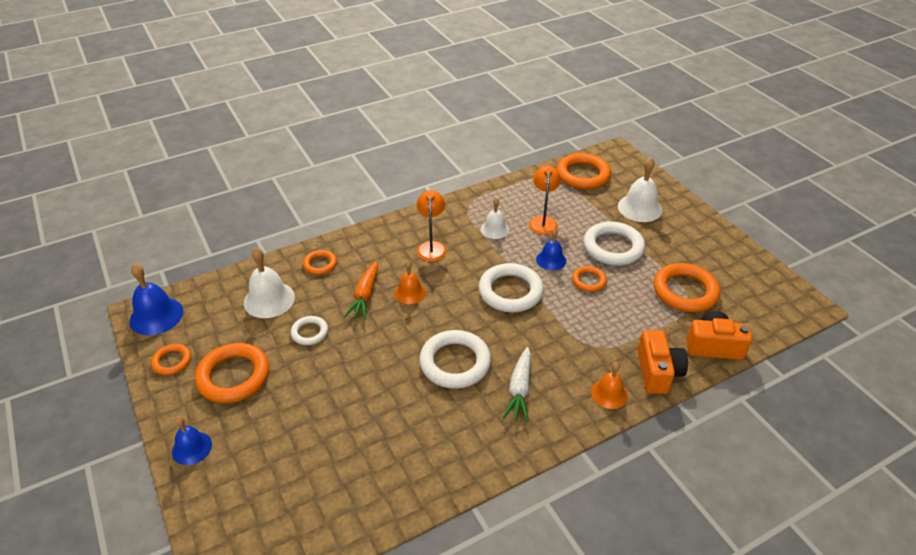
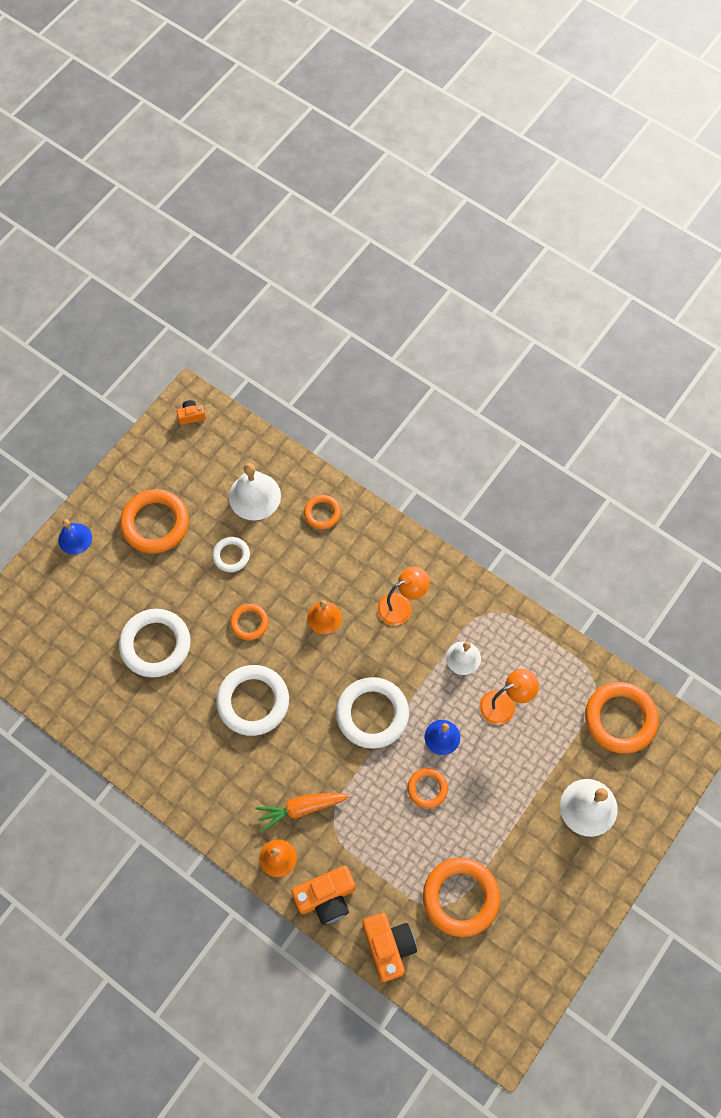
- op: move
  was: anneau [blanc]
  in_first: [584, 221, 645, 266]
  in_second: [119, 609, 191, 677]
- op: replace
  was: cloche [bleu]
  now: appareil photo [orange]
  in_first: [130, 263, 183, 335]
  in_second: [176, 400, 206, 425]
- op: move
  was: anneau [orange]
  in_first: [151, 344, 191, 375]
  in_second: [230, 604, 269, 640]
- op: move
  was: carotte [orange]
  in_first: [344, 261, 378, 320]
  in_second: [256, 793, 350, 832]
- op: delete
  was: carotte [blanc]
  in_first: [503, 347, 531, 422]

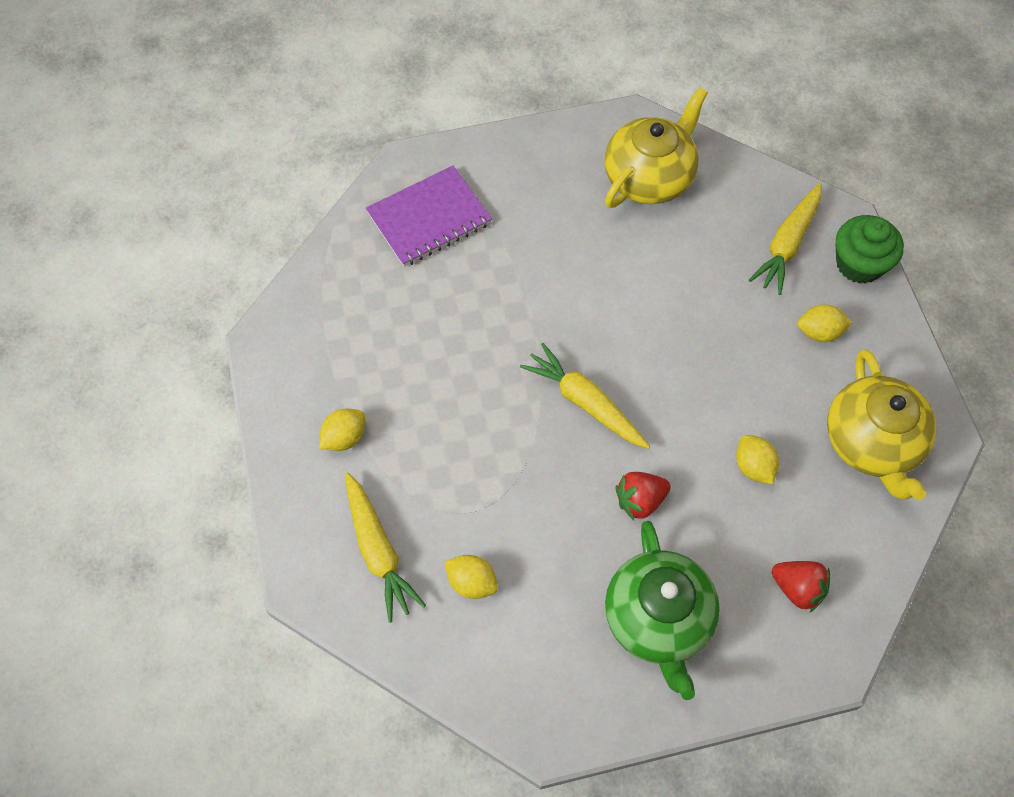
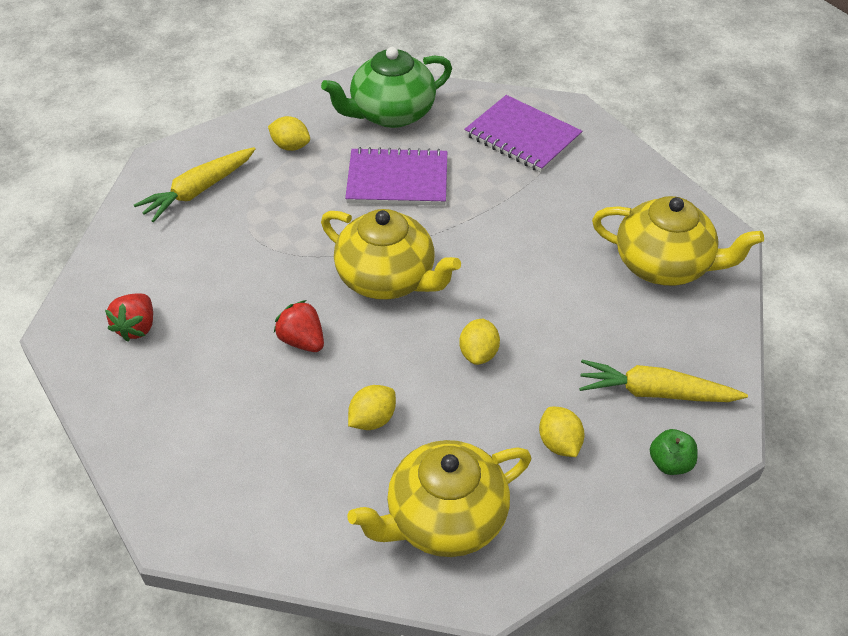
- op: move
  was: fraise [rouge]
  in_first: [772, 561, 830, 612]
  in_second: [105, 294, 153, 342]
- op: move
  was: théière [vert]
  in_first: [605, 521, 720, 700]
  in_second: [321, 47, 452, 128]
- op: replace
  was: carotte [jaune]
  now: théière [jaune]
  in_first: [520, 343, 650, 449]
  in_second: [321, 209, 461, 300]
- op: insert
  now: carnet [violet]
  in_second: [345, 147, 447, 206]
- op: move
  was: citron [jaune]
  in_first: [444, 555, 498, 599]
  in_second: [459, 319, 500, 365]
- op: replace
  was: muffin [vert]
  now: pomme [vert]
  in_first: [835, 215, 904, 284]
  in_second: [650, 429, 698, 475]

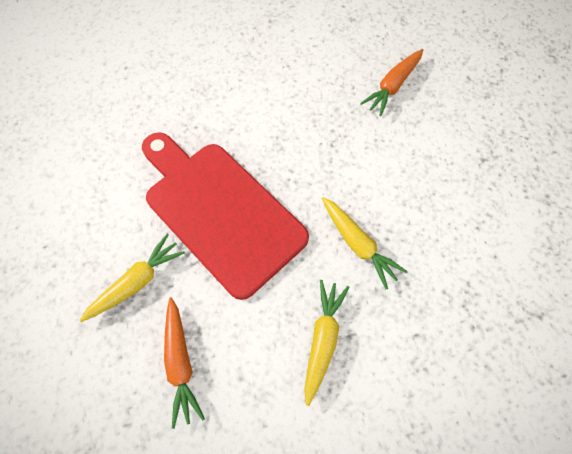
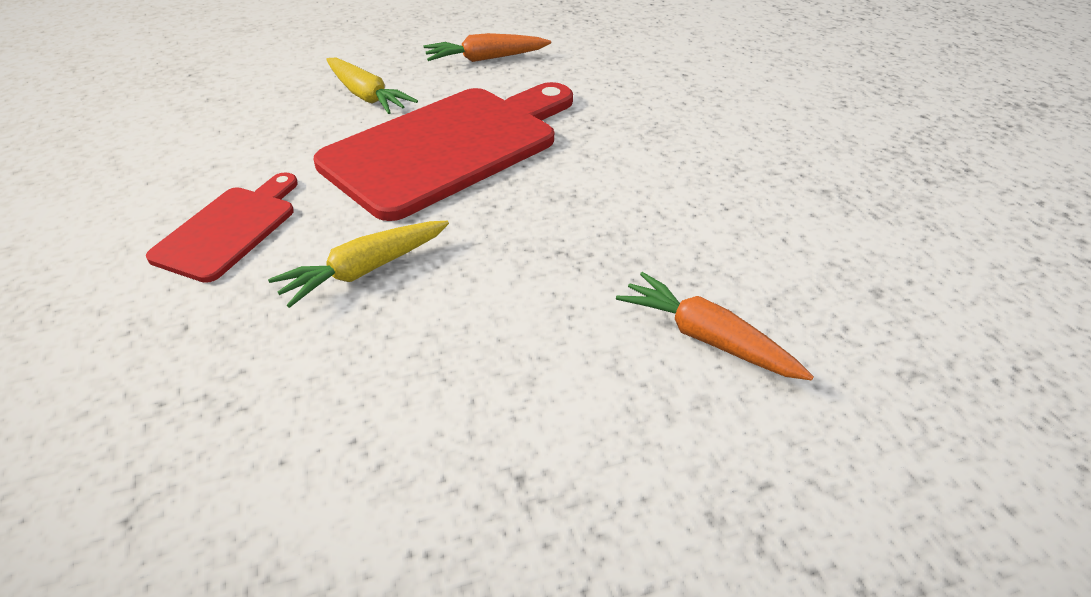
- op: replace
  was: carotte [jaune]
  now: planche à découper [rouge]
  in_first: [304, 280, 349, 406]
  in_second: [146, 172, 298, 283]
- op: move
  was: carotte [orange]
  in_first: [164, 297, 205, 429]
  in_second: [424, 33, 551, 62]

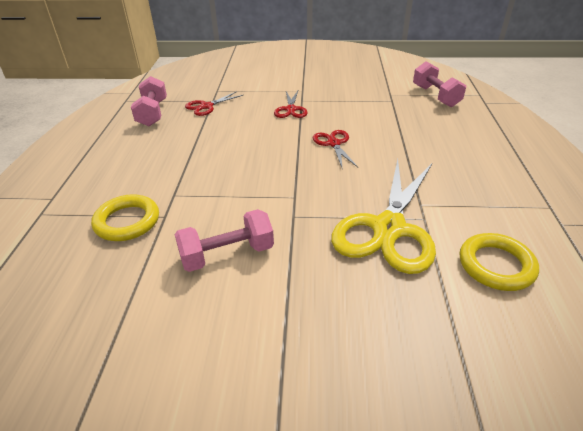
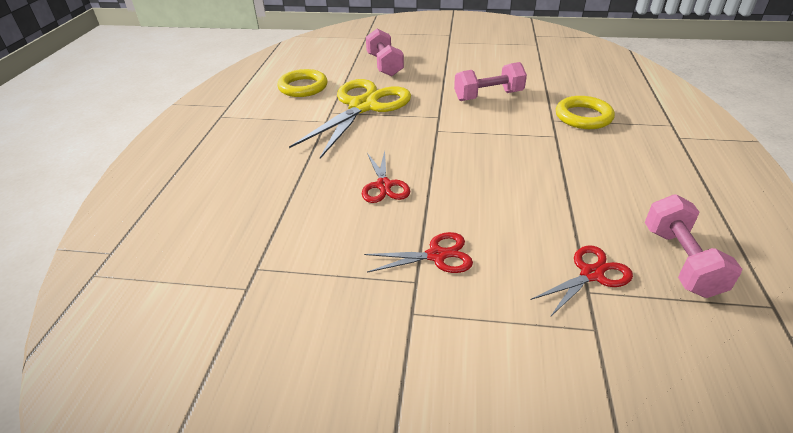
- op: rotate
  was: ciseaux [rouge]
  in_first: [274, 91, 308, 118]
  in_second: [364, 232, 473, 273]
  clockwise: 75
- op: move
  was: haltère [rose]
  in_first: [413, 61, 466, 107]
  in_second: [366, 29, 404, 76]

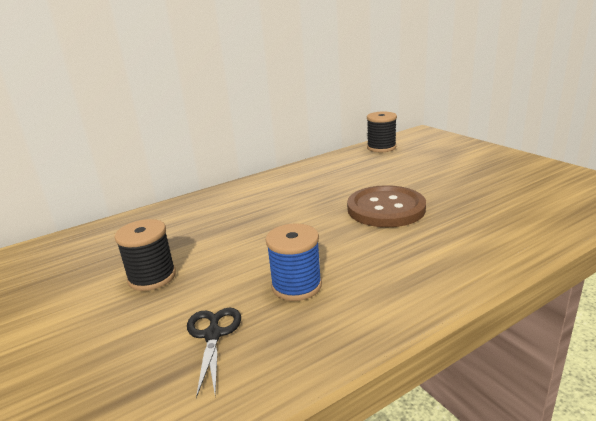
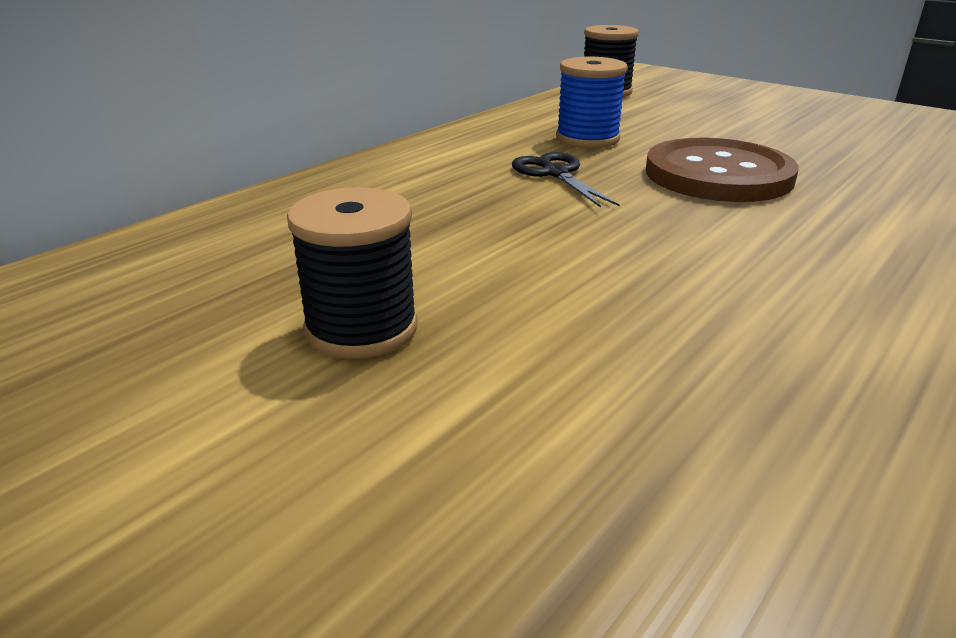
- op: move
  was: ciseaux [noir]
  in_first: [187, 308, 241, 398]
  in_second: [512, 152, 620, 208]
- op: move
  was: bobine [bleu]
  in_first: [266, 224, 322, 301]
  in_second: [556, 57, 628, 148]

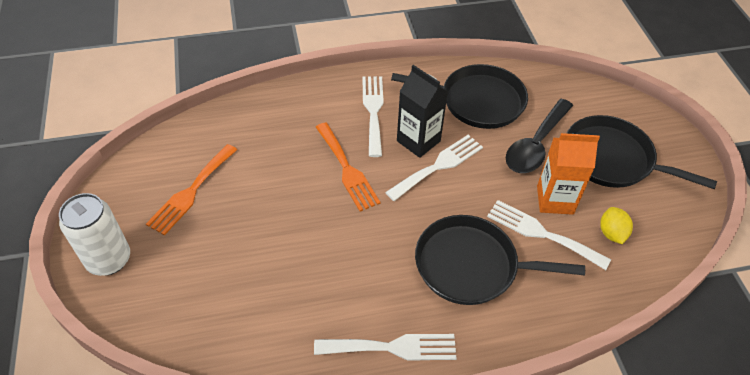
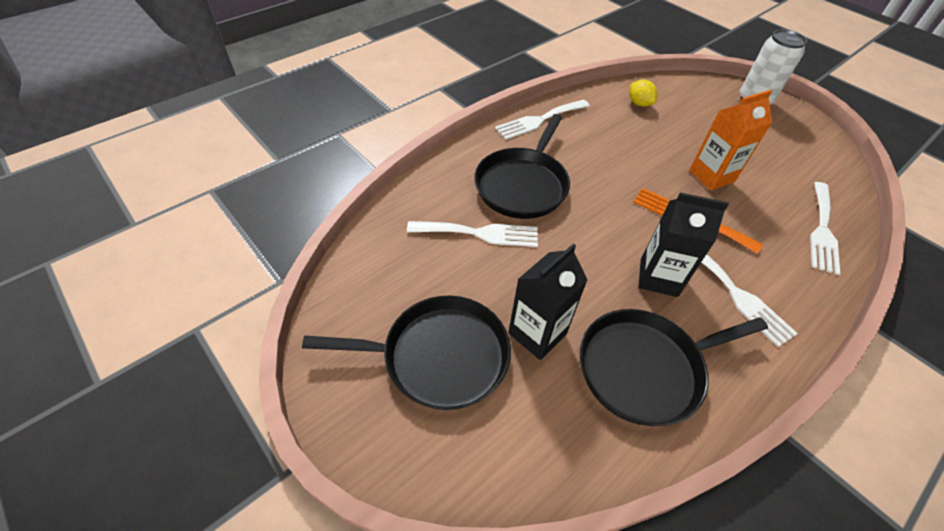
- op: rotate
  was: poêle [noir]
  in_first: [415, 215, 585, 305]
  in_second: [474, 114, 570, 219]
  clockwise: 135
- op: replace
  was: cuillère [noir]
  now: brique de lait [noir]
  in_first: [506, 99, 573, 173]
  in_second: [508, 243, 587, 360]
- op: move
  was: citron [jaune]
  in_first: [600, 207, 633, 244]
  in_second: [629, 80, 657, 107]
- op: move
  was: brique de lait [orange]
  in_first: [537, 133, 600, 215]
  in_second: [689, 90, 772, 191]
- op: move
  was: fourchette [blanc]
  in_first: [385, 135, 483, 201]
  in_second: [810, 182, 840, 275]
- op: delete
  was: fourchette [orange]
  in_first: [146, 144, 237, 235]

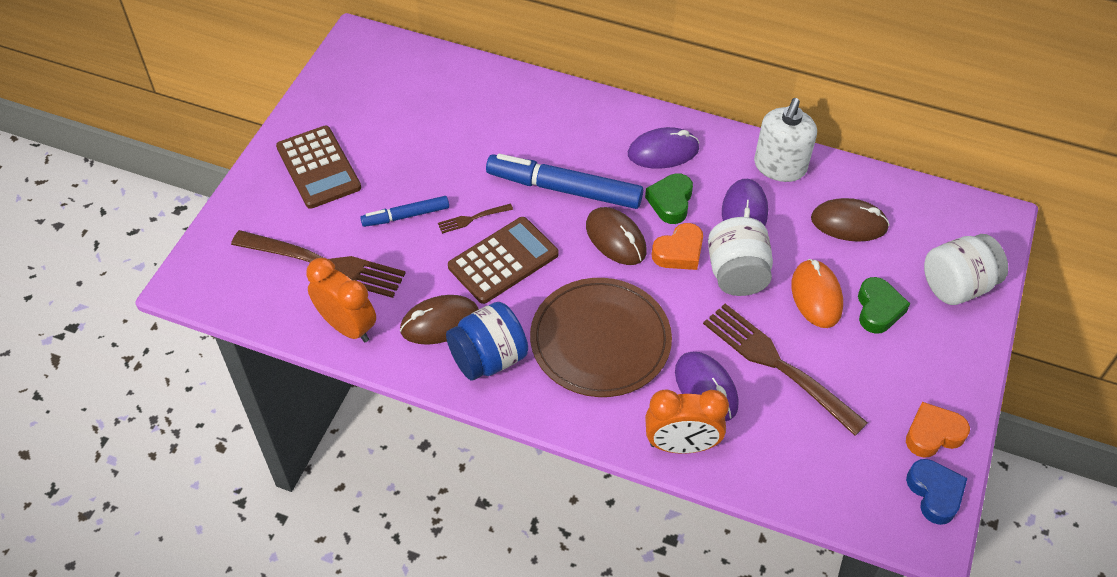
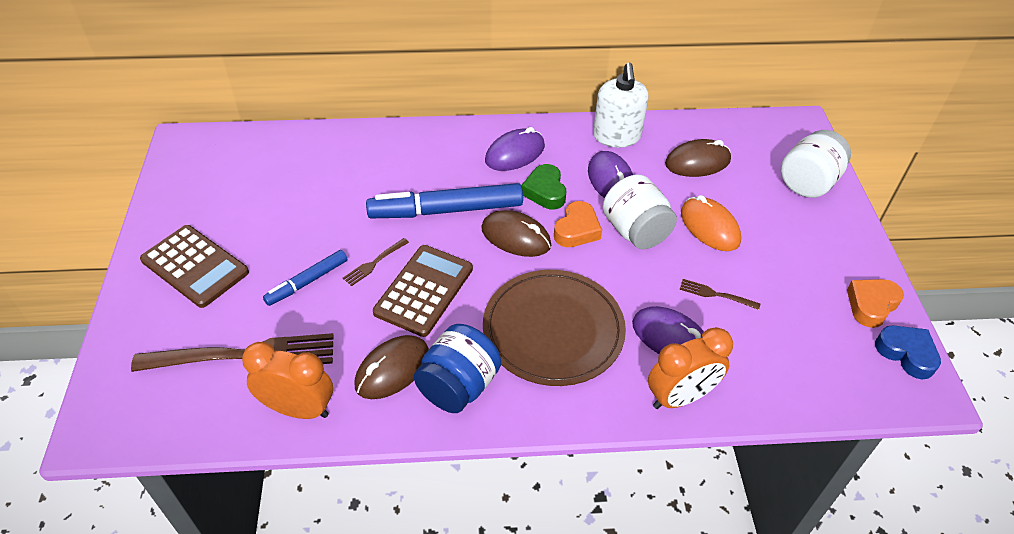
- op: resize
  was: fourchette [marron]
  in_first: [703, 304, 868, 436]
  in_second: [680, 279, 760, 310]
  ratio: 0.44
- op: delete
  was: cœur [vert]
  in_first: [858, 277, 910, 334]

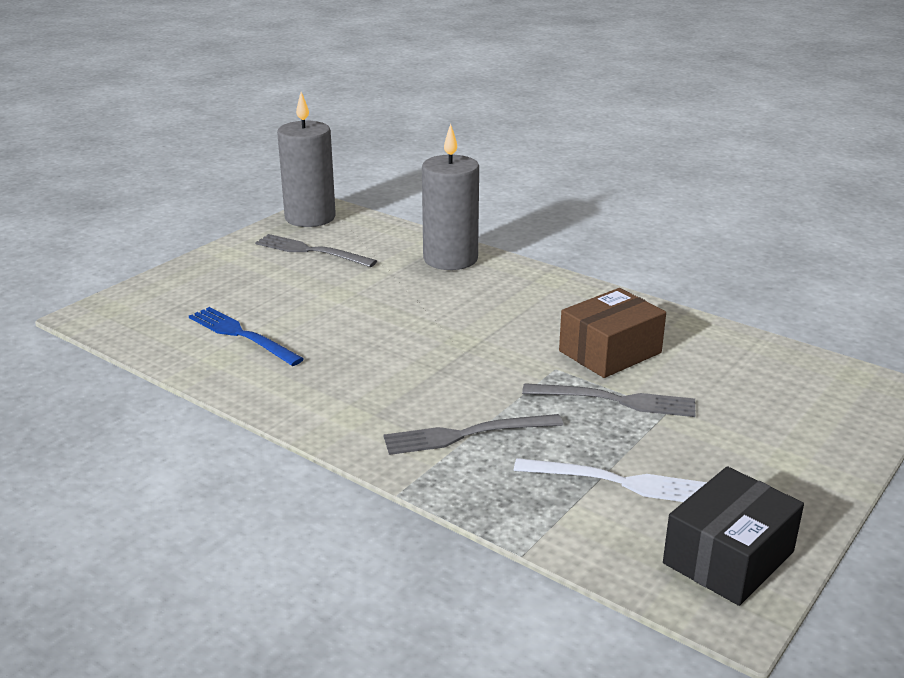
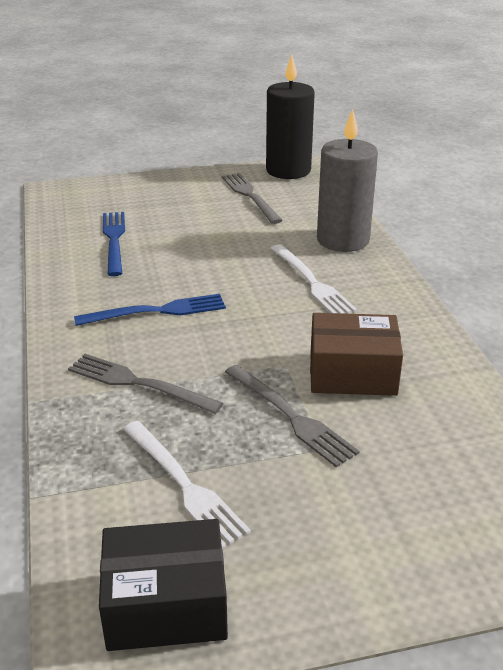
- op: insert
  now: fourchette [bleu]
  in_second: [74, 294, 226, 326]
- op: recolor
  was: bougie [gris]
  now: bougie [noir]
  in_first: [277, 92, 336, 227]
  in_second: [266, 54, 315, 179]
- op: insert
  now: fourchette [blanc]
  in_second: [270, 244, 357, 314]

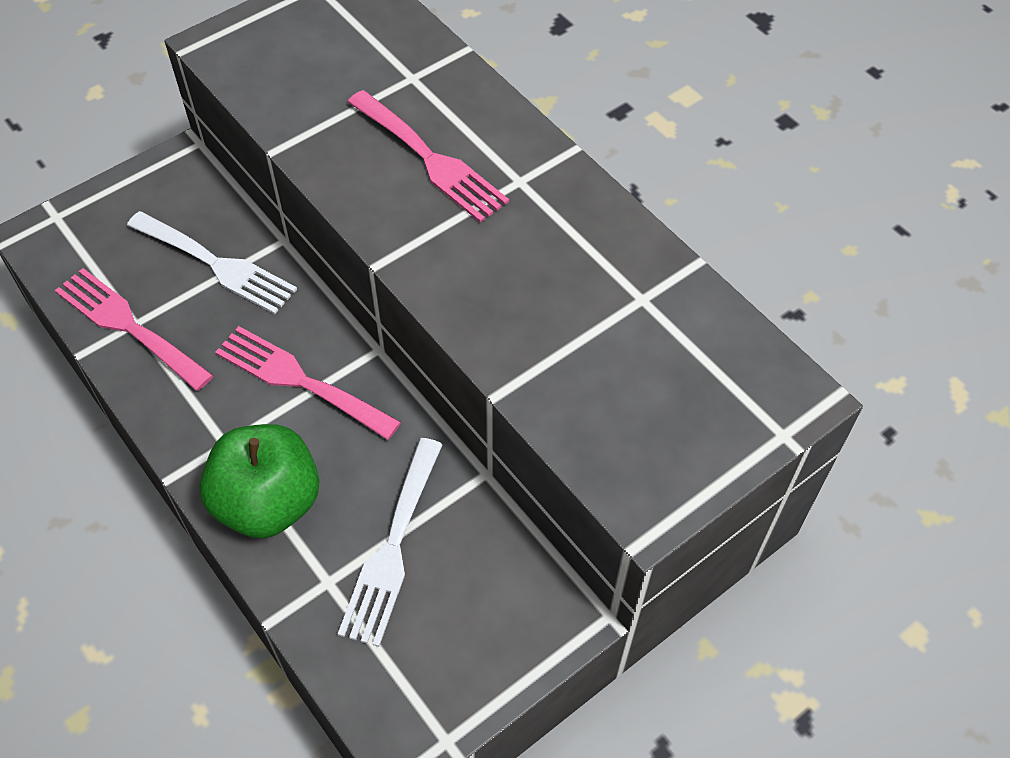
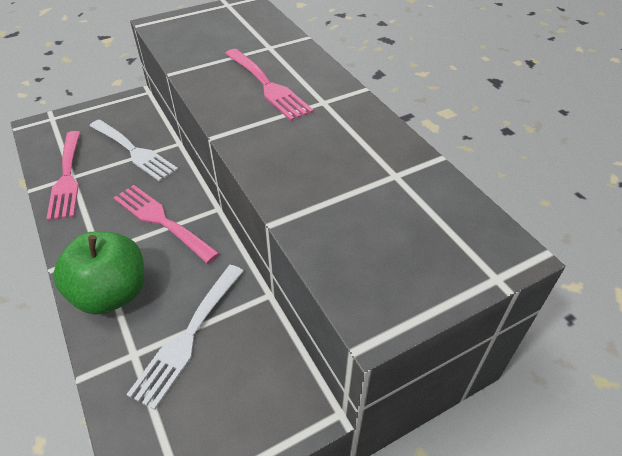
- op: rotate
  was: fourchette [rose]
  in_first: [55, 268, 214, 391]
  in_second: [46, 131, 80, 221]
  clockwise: -150

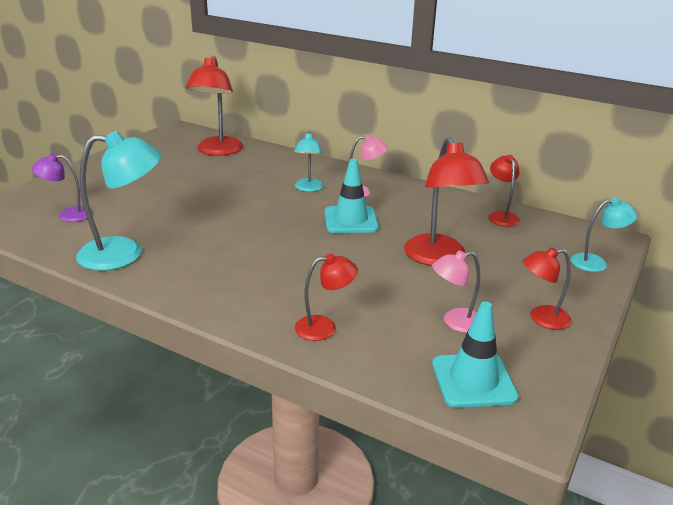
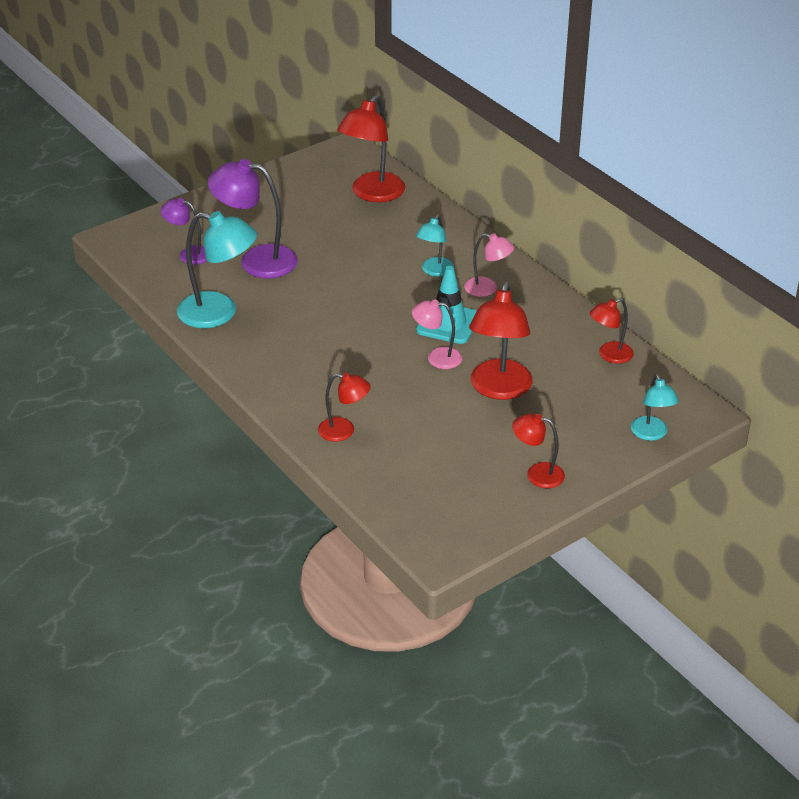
- op: insert
  now: lampe [violet]
  in_second: [208, 159, 298, 279]
- op: move
  was: lampe [rose]
  in_first: [432, 250, 480, 333]
  in_second: [412, 300, 462, 369]
- op: rotate
  was: lampe [rouge]
  in_first: [488, 155, 520, 227]
  in_second: [590, 298, 634, 364]
  clockwise: -135
- op: rotate
  was: lampe [turquoise]
  in_first: [571, 198, 637, 272]
  in_second: [631, 374, 679, 441]
  clockwise: 60
- op: delete
  was: cône de chantier [turquoise]
  in_first: [432, 302, 519, 408]

